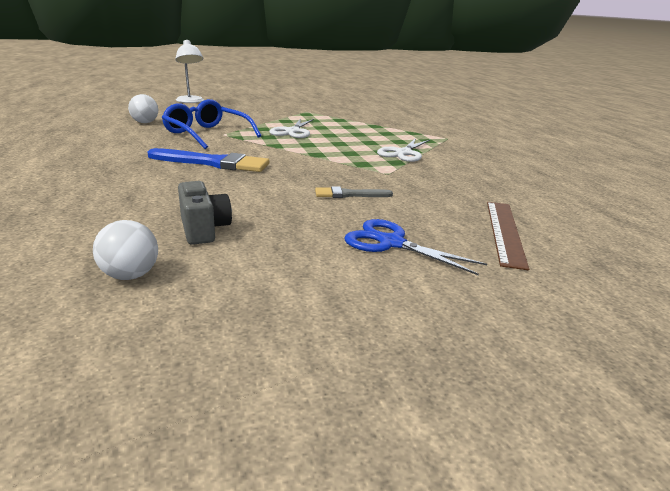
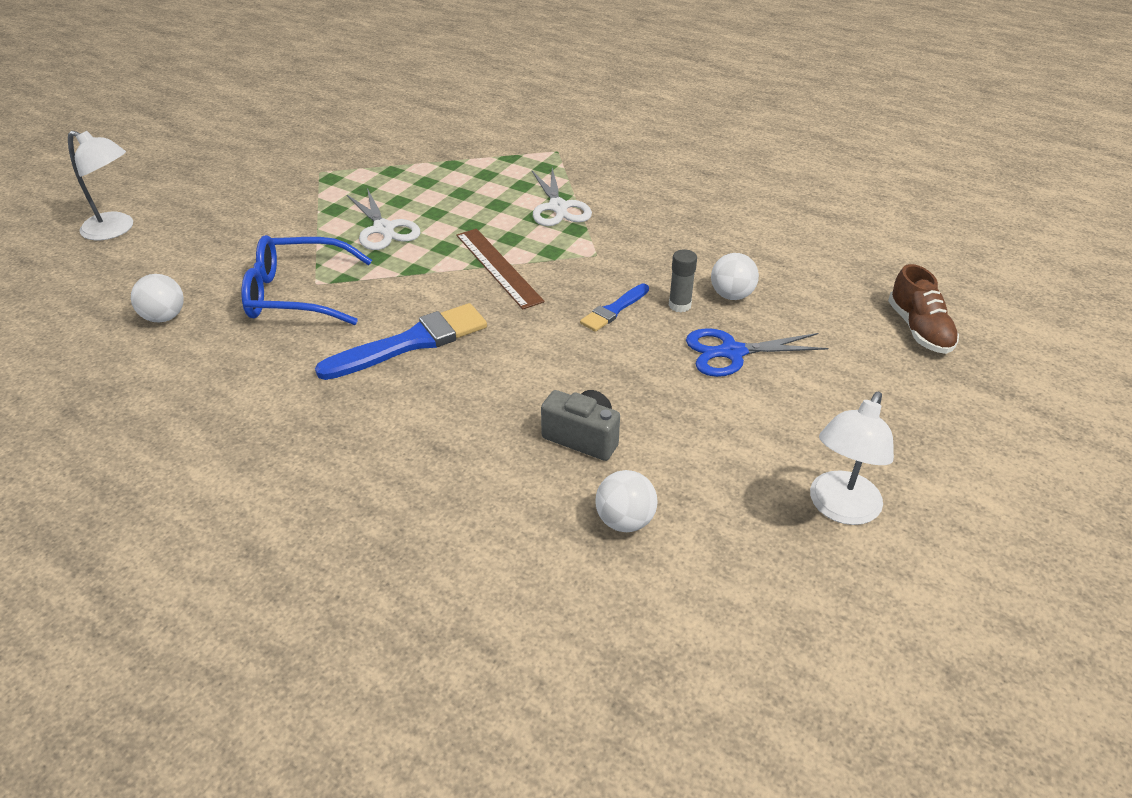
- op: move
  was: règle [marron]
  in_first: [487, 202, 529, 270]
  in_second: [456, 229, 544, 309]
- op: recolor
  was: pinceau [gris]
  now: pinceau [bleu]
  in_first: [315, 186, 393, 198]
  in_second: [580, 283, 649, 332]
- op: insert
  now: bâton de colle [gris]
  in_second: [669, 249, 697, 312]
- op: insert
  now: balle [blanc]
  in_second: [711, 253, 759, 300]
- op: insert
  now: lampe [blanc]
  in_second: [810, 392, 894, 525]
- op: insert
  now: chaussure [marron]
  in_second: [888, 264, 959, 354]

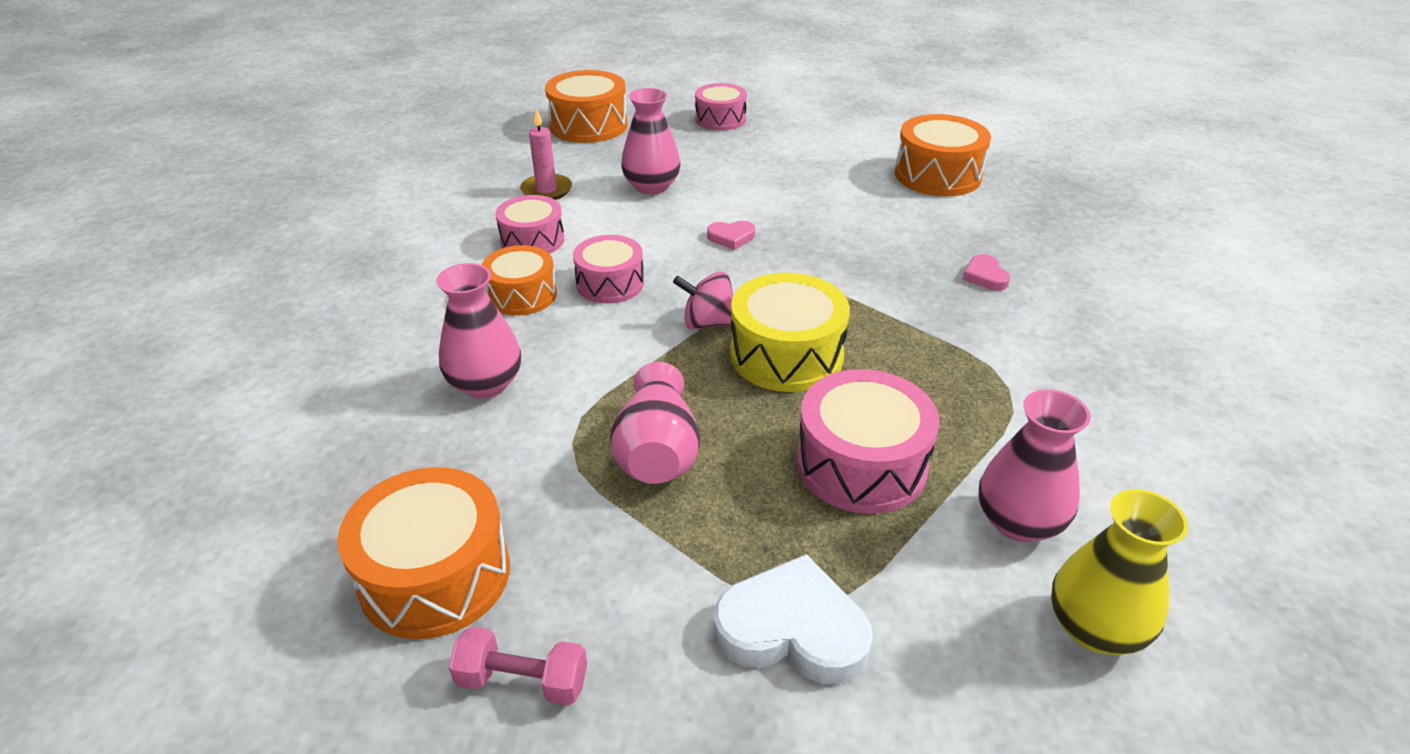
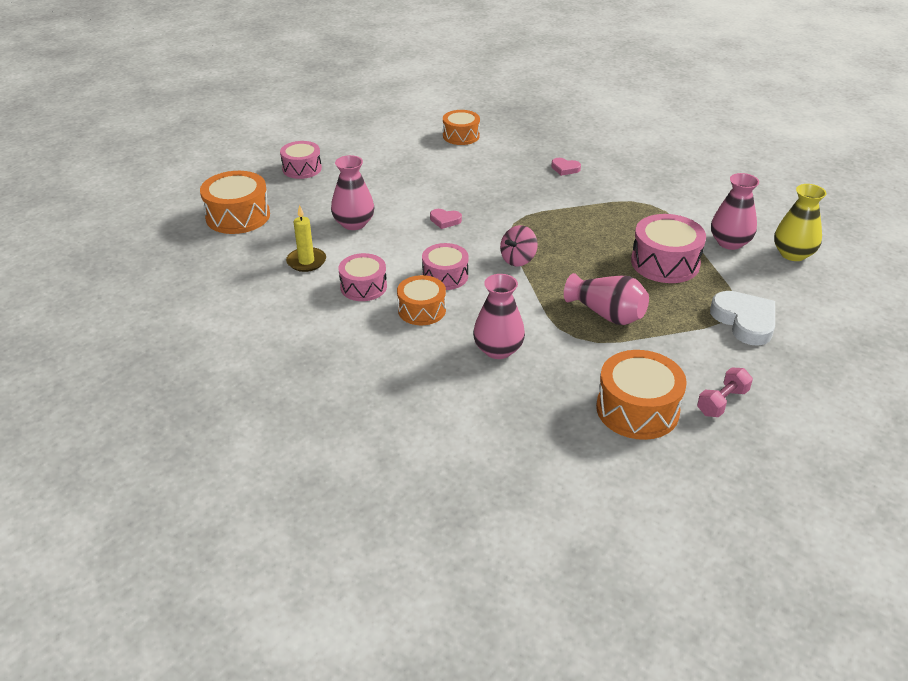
- op: recolor
  was: bougie [rose]
  now: bougie [jaune]
  in_first: [520, 108, 572, 200]
  in_second: [286, 205, 326, 272]
- op: rotate
  was: cœur [rose]
  in_first: [707, 221, 755, 250]
  in_second: [430, 209, 462, 229]
  clockwise: 75
- op: resize
  was: tambour [orange]
  in_first: [895, 114, 991, 197]
  in_second: [443, 110, 480, 145]
  ratio: 0.66
- op: rotate
  was: cœur [blanc]
  in_first: [714, 554, 873, 684]
  in_second: [710, 291, 775, 346]
  clockwise: 105
- op: delete
  was: tambour [jaune]
  in_first: [730, 273, 850, 392]

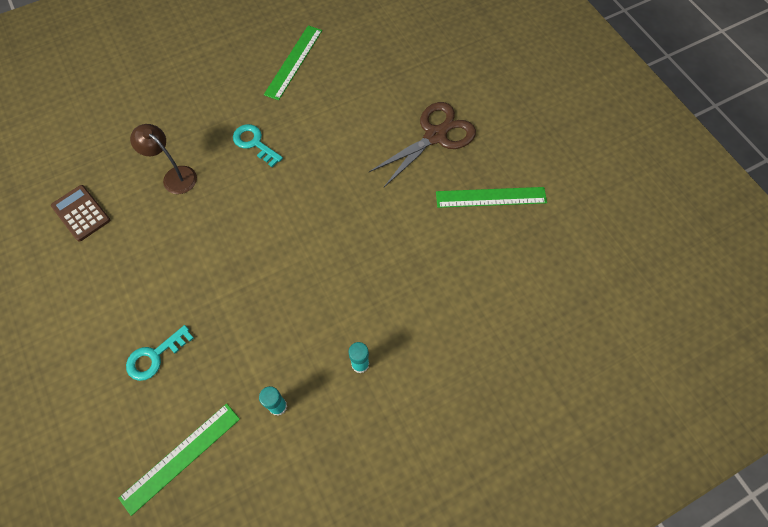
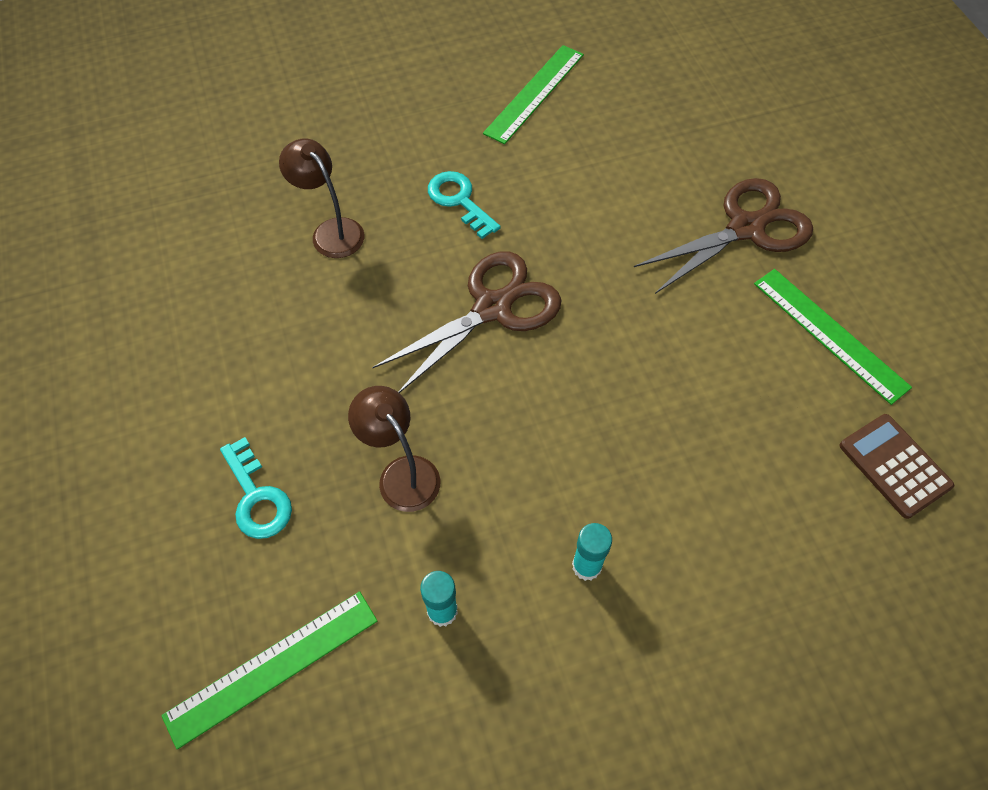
- op: rotate
  was: clé [turquoise]
  in_first: [126, 325, 194, 381]
  in_second: [220, 437, 292, 539]
  clockwise: -90
- op: insert
  now: lampe [marron]
  in_second: [348, 386, 440, 512]
- op: insert
  now: ciseaux [marron]
  in_second: [372, 251, 561, 393]
- op: rotate
  was: règle [vert]
  in_first: [436, 187, 547, 208]
  in_second: [754, 269, 912, 405]
  clockwise: 45
- op: move
  was: calculatrice [marron]
  in_first: [51, 185, 110, 242]
  in_second: [840, 414, 954, 519]

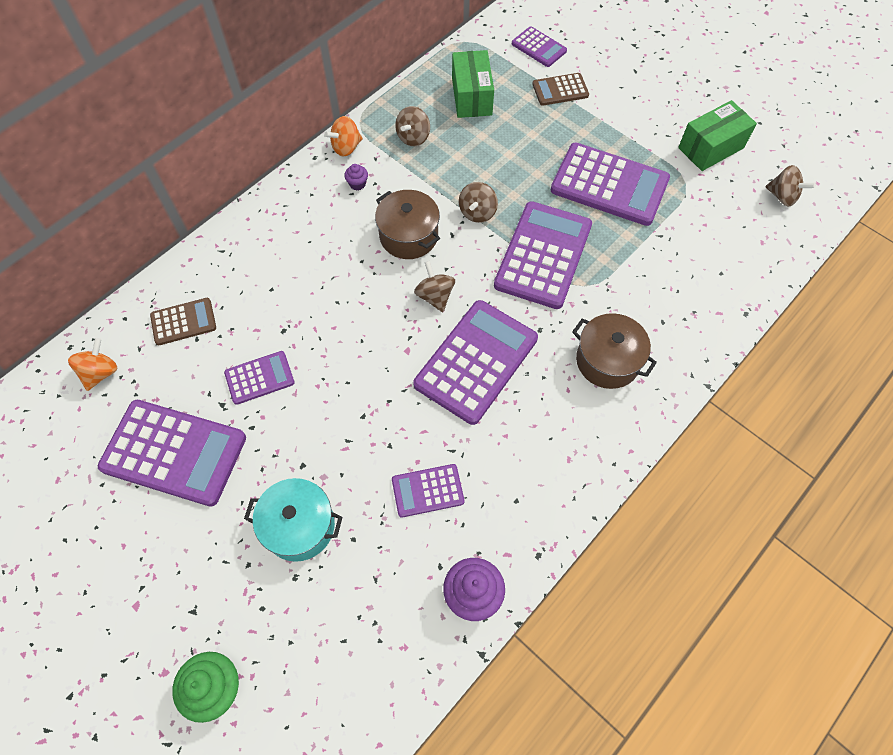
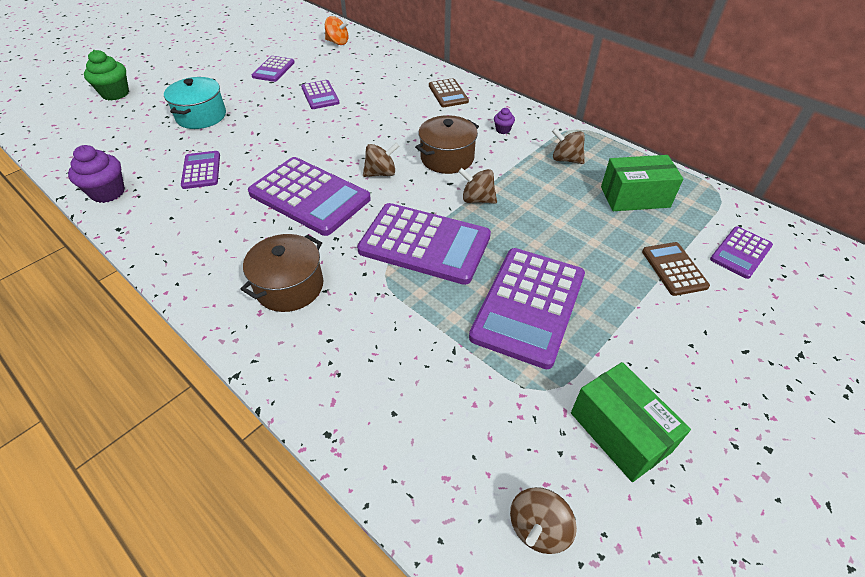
- op: resize
  was: calculatrice [violet]
  in_first: [98, 400, 246, 507]
  in_second: [252, 56, 295, 82]
  ratio: 0.52
- op: move
  was: calculatrice [marron]
  in_first: [150, 298, 216, 345]
  in_second: [429, 78, 469, 107]
- op: delete
  was: toupie [orange]
  in_first: [324, 116, 363, 157]

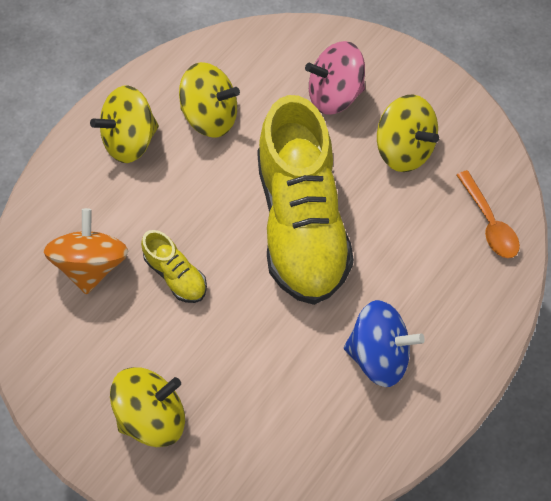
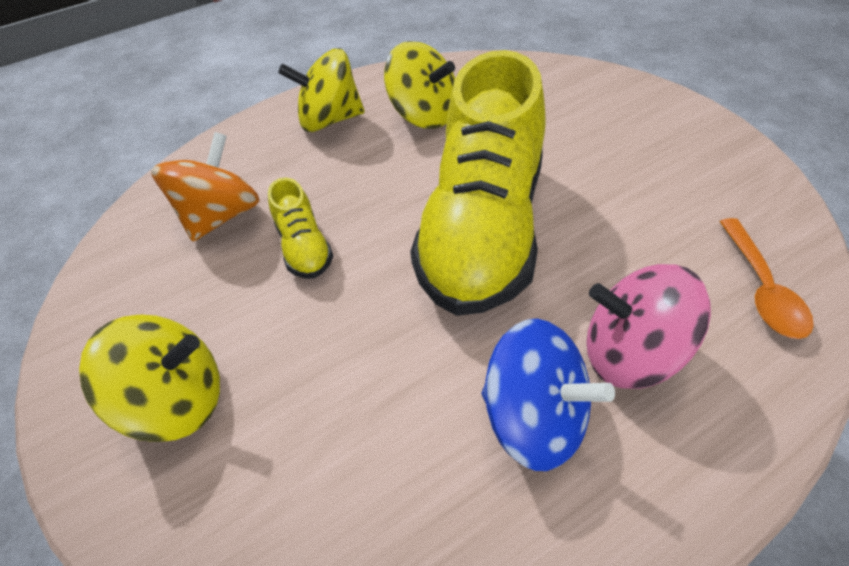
- op: move
  was: toupie [rose]
  in_first: [305, 41, 365, 115]
  in_second: [586, 264, 711, 389]
- op: delete
  was: toupie [jaune]
  in_first: [377, 95, 439, 172]

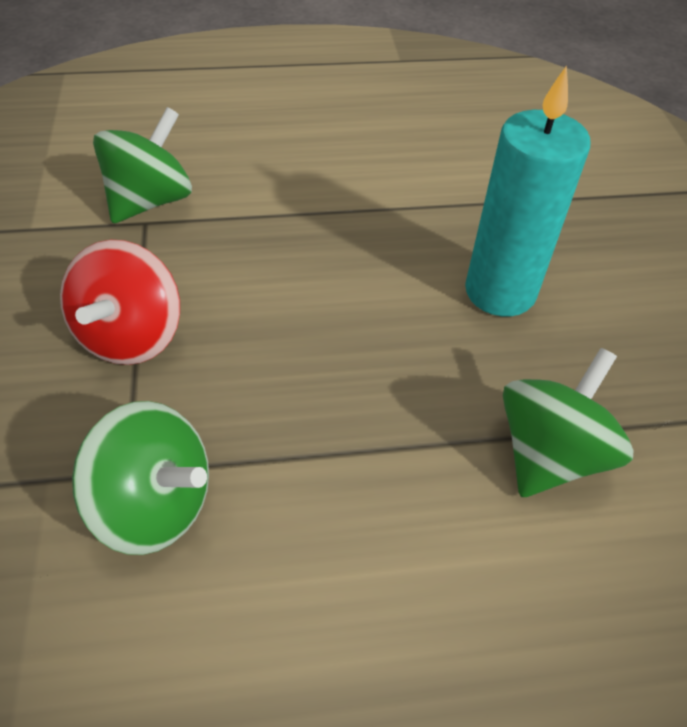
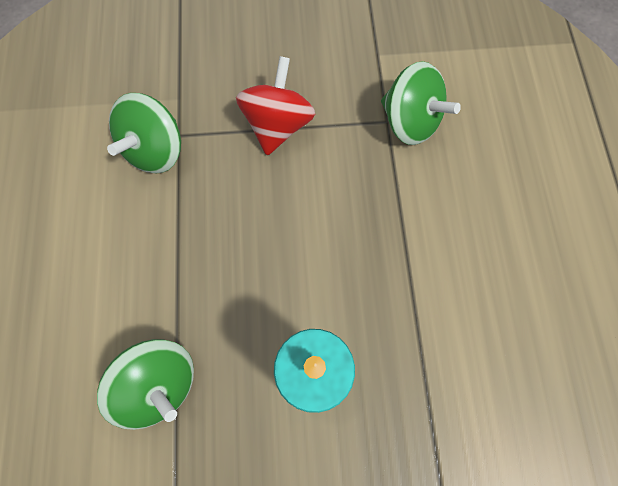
- op: rotate
  was: toupie [rouge]
  in_first: [60, 240, 180, 365]
  in_second: [236, 56, 315, 155]
  clockwise: 90

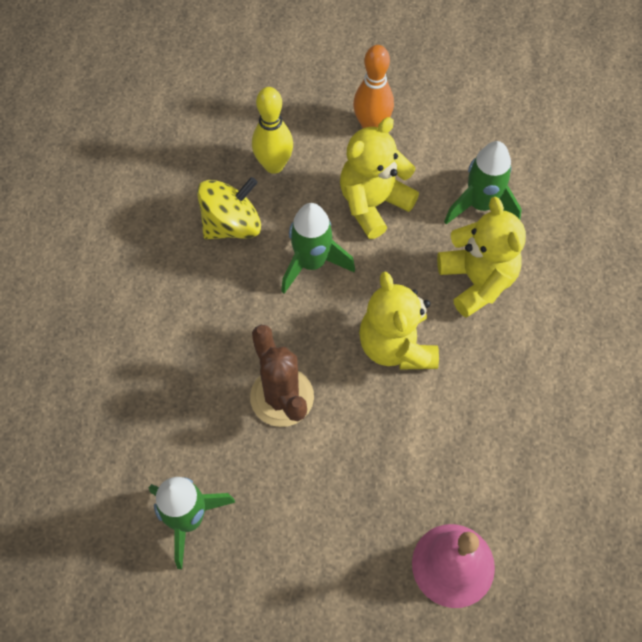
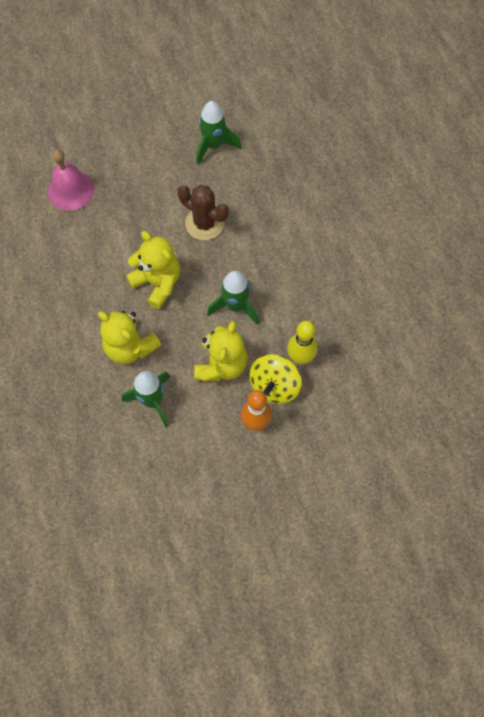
- op: move
  was: toupie [jaune]
  in_first: [197, 177, 261, 239]
  in_second: [249, 354, 302, 404]

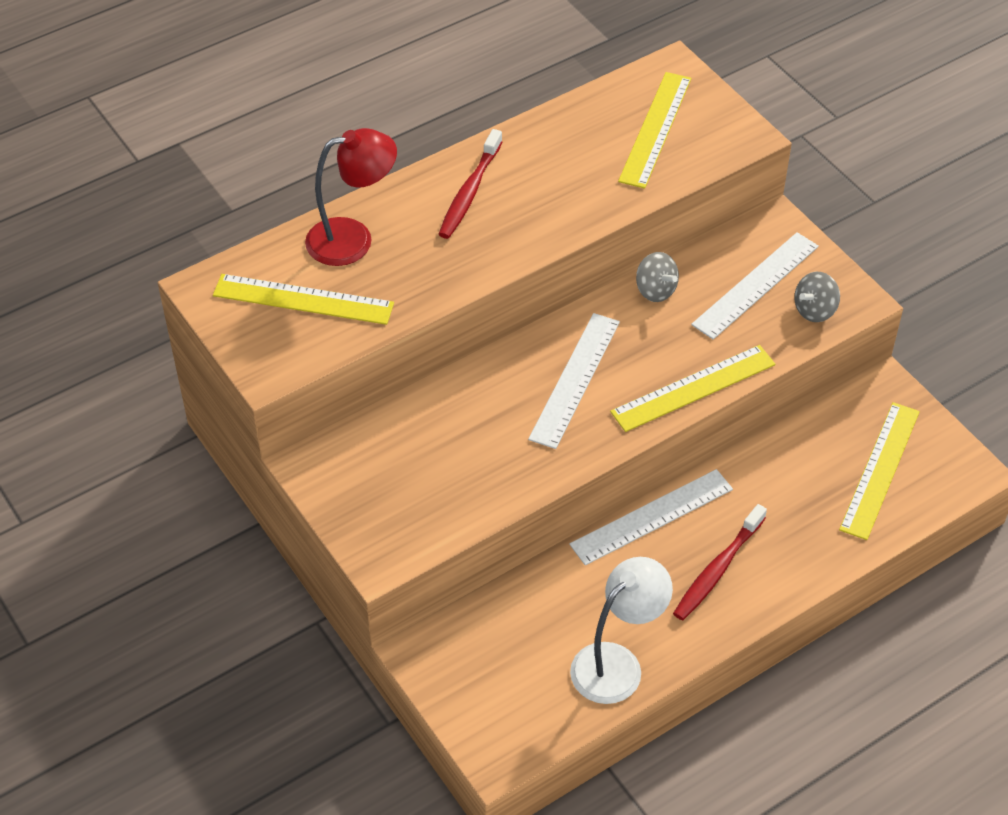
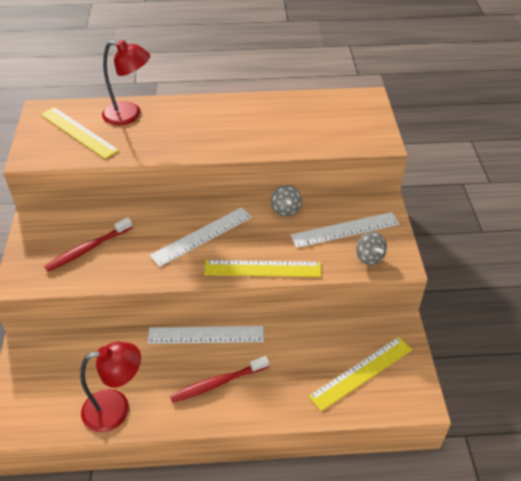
- op: move
  was: brosse à dents [rouge]
  in_first: [439, 129, 503, 239]
  in_second: [44, 217, 133, 272]
- op: recolor
  was: lampe [blanc]
  now: lampe [rouge]
  in_first: [570, 557, 673, 704]
  in_second: [80, 342, 141, 432]
- op: rotate
  was: toupie [gris]
  in_first: [794, 272, 840, 322]
  in_second: [356, 232, 387, 265]
  clockwise: -105
- op: delete
  was: règle [jaune]
  in_first: [618, 72, 691, 189]

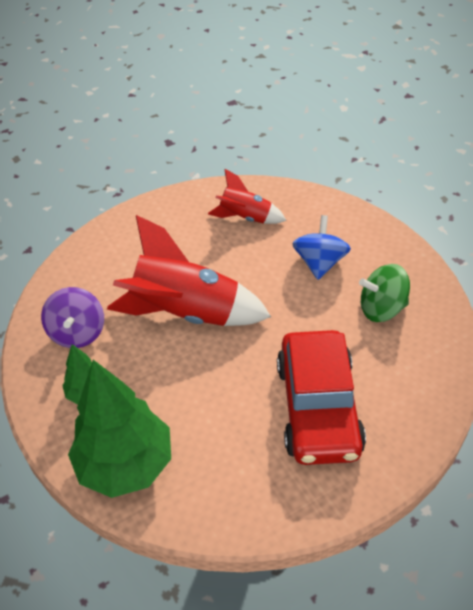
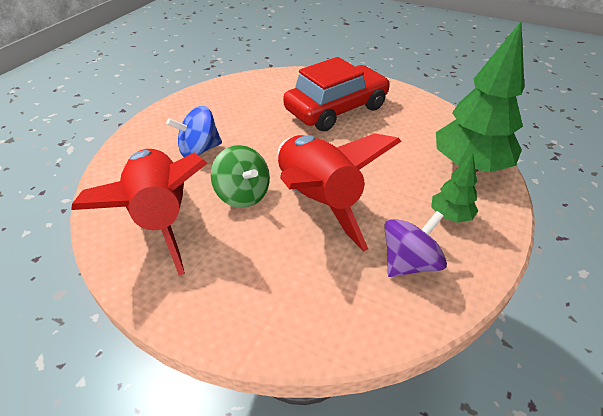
- op: resize
  was: fusée [rouge]
  in_first: [208, 169, 287, 224]
  in_second: [71, 149, 208, 276]
  ratio: 1.85
- op: move
  was: toupie [vert]
  in_first: [359, 264, 410, 322]
  in_second: [211, 145, 270, 208]

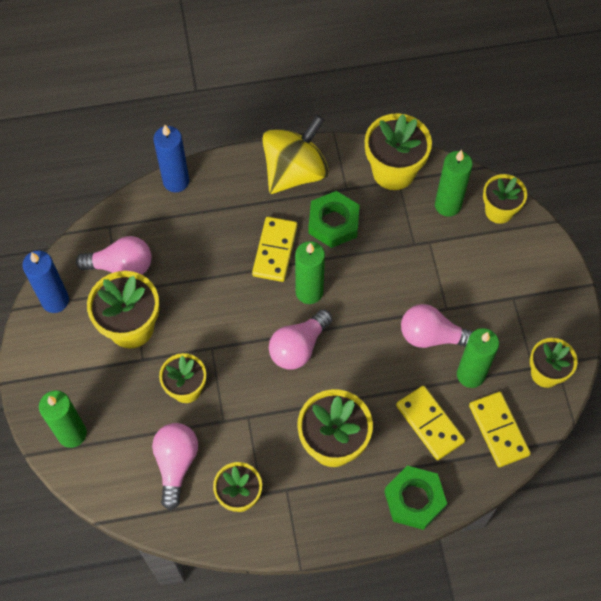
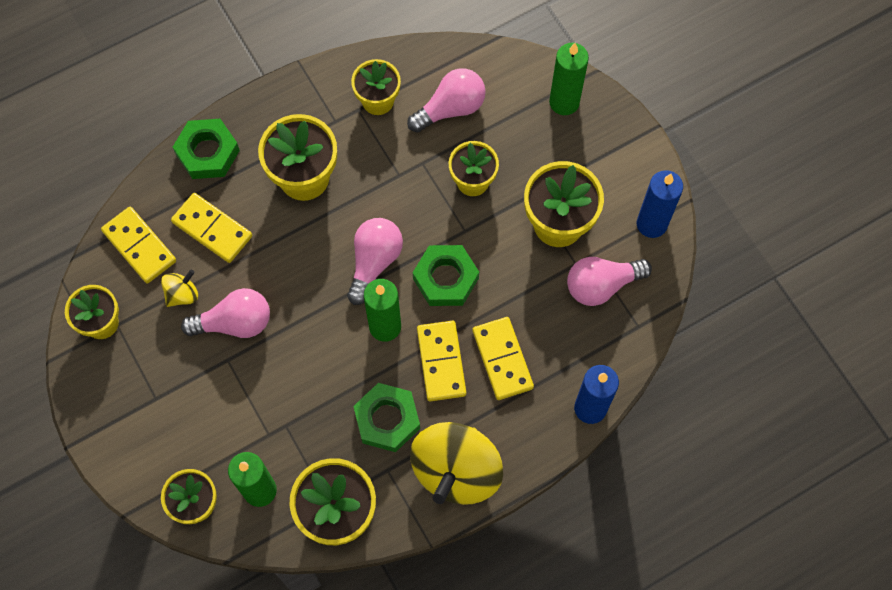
- op: replace
  was: bougie [vert]
  now: toupie [jaune]
  in_first: [457, 328, 499, 388]
  in_second: [161, 270, 198, 307]
- op: rotate
  was: ampoule [rose]
  in_first: [152, 423, 198, 510]
  in_second: [407, 68, 486, 133]
  clockwise: -105
- op: insert
  now: écrou [vert]
  in_second: [413, 245, 479, 306]
- op: insert
  now: domino [jaune]
  in_second: [473, 317, 534, 400]

